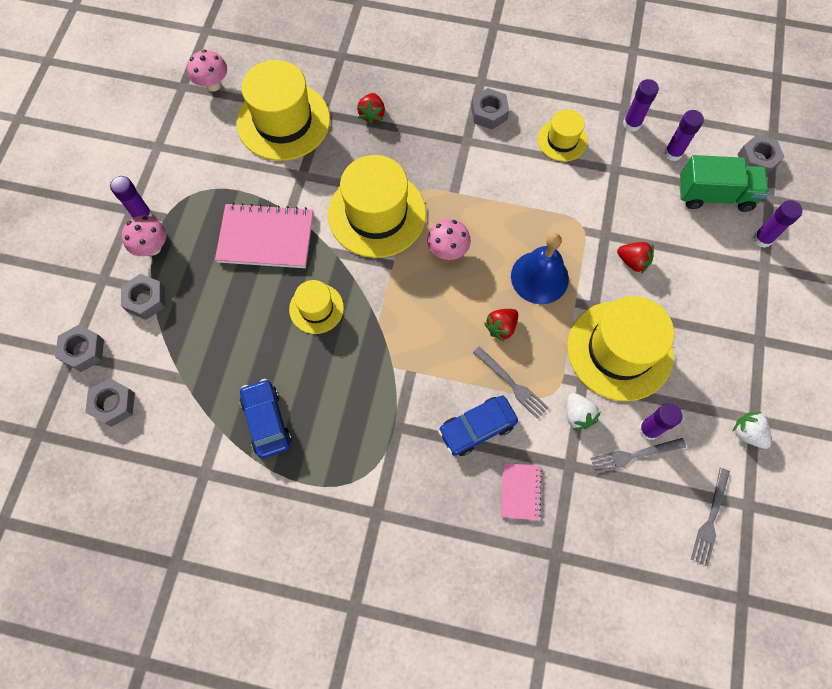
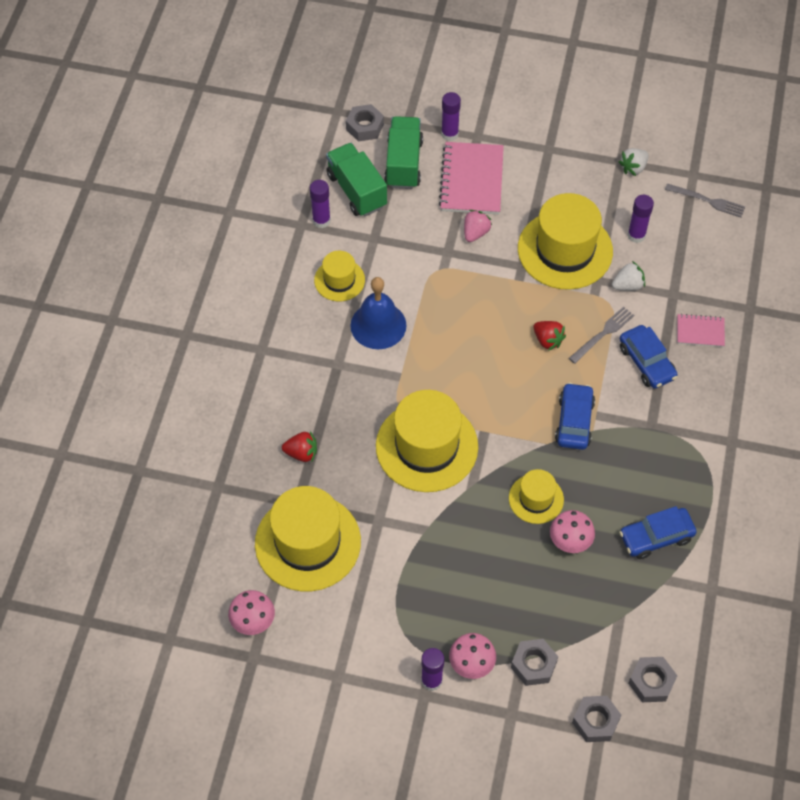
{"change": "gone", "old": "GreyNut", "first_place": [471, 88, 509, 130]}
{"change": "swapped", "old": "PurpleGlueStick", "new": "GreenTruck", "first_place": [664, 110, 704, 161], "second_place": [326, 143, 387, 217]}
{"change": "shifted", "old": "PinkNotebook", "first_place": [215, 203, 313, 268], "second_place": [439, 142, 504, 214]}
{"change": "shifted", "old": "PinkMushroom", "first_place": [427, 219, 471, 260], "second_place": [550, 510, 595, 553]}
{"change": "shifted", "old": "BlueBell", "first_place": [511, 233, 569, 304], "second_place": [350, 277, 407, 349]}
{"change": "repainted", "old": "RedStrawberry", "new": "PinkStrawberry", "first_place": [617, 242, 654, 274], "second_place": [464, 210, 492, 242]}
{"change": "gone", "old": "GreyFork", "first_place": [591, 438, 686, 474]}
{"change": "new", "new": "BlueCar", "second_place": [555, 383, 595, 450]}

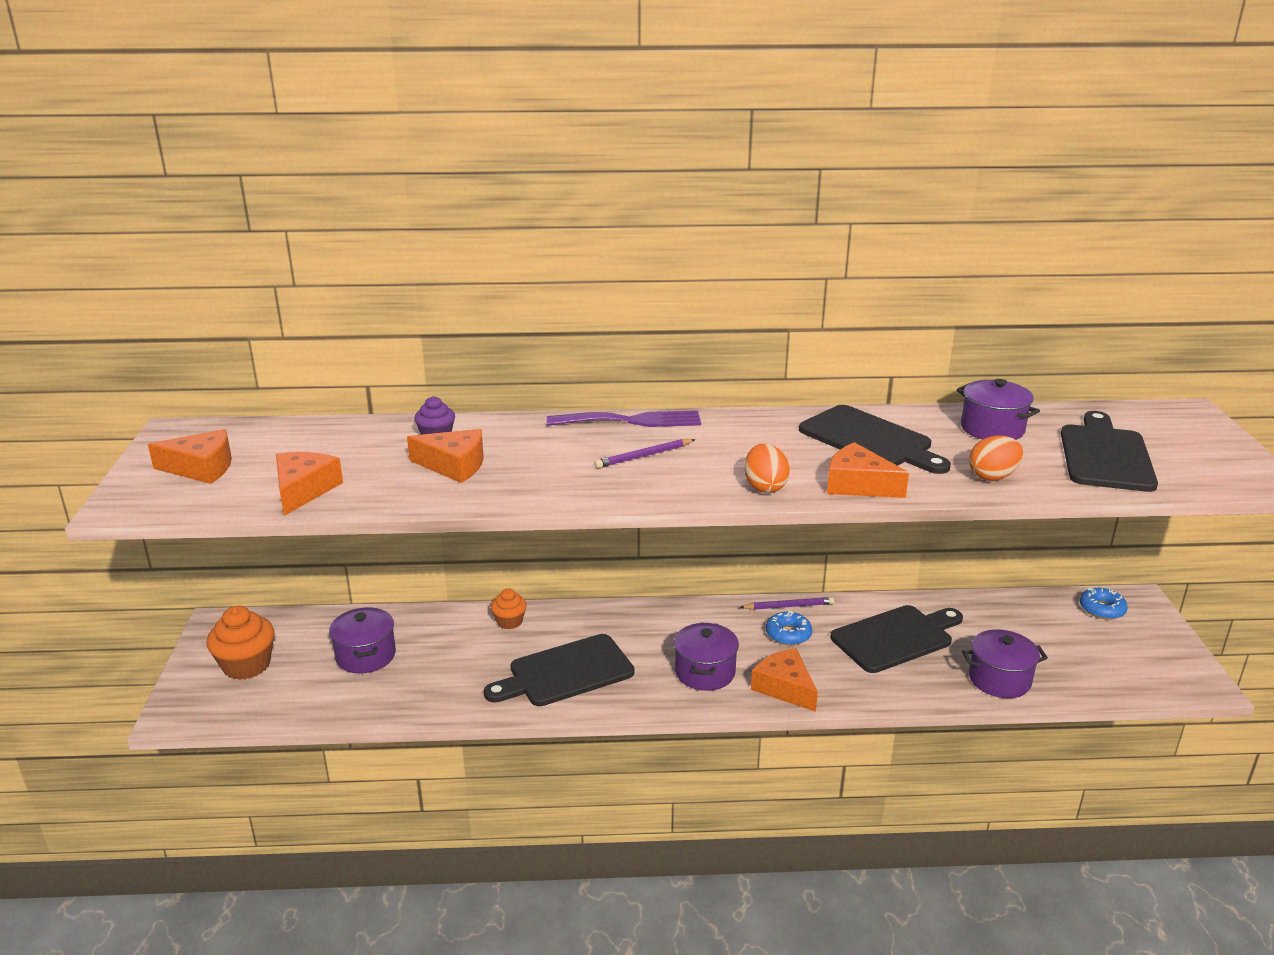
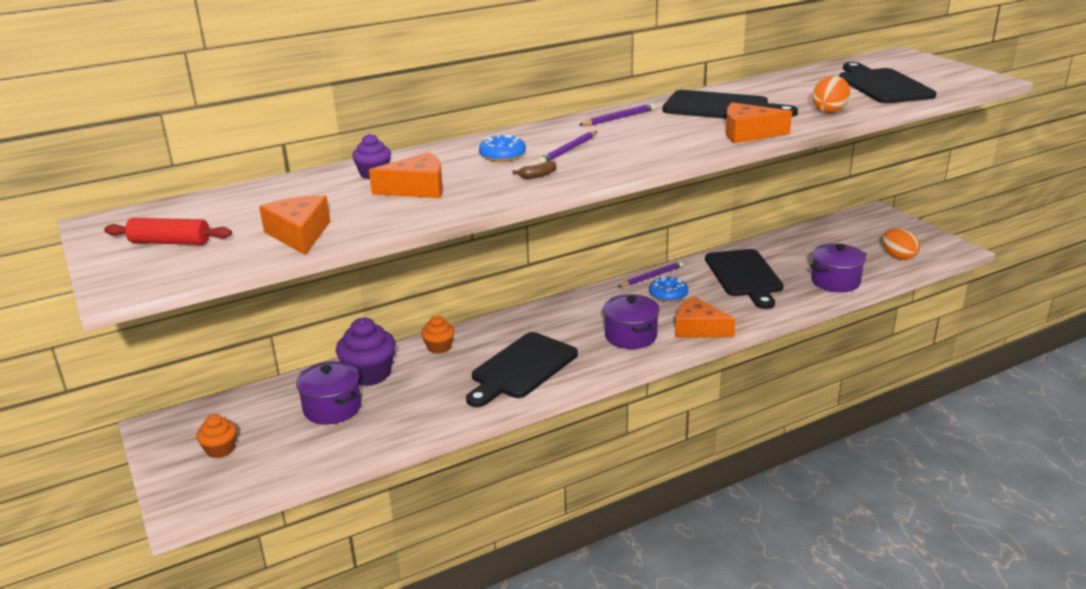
{"change": "gone", "old": "PurplePot", "first_place": [957, 379, 1040, 440]}
{"change": "gone", "old": "PurpleFork", "first_place": [547, 410, 701, 427]}
{"change": "swapped", "old": "OrangeCheese", "new": "RedRollingPin", "first_place": [148, 429, 232, 484], "second_place": [104, 218, 232, 245]}
{"change": "shifted", "old": "OrangeEgg", "first_place": [744, 443, 790, 493], "second_place": [883, 228, 920, 260]}
{"change": "shifted", "old": "BlueDonut", "first_place": [1080, 588, 1128, 620], "second_place": [479, 135, 526, 162]}
{"change": "rotated", "old": "BlackCuttingBoard", "first_place": [831, 605, 963, 673], "second_place": [705, 249, 784, 309], "degrees": 135}
{"change": "scaled", "old": "OrangeCupcake", "first_place": [207, 606, 275, 680], "second_place": [196, 414, 237, 458], "factor": 0.59}
{"change": "new", "new": "PurplePencil", "second_place": [579, 103, 655, 126]}
{"change": "new", "new": "BrownBanana", "second_place": [512, 161, 557, 179]}
{"change": "new", "new": "PurpleCupcake", "second_place": [336, 318, 396, 386]}

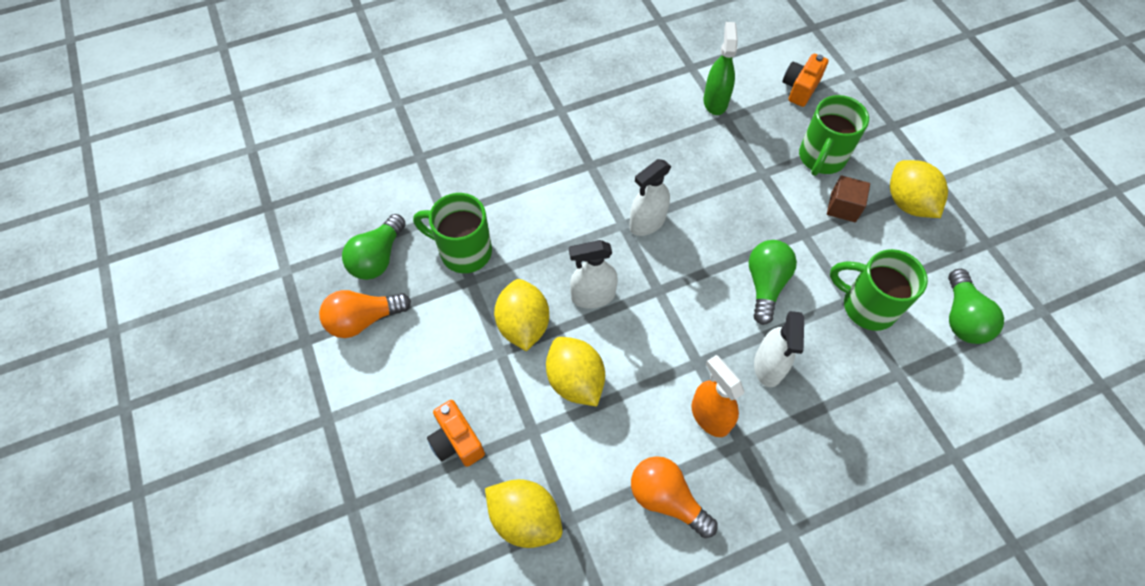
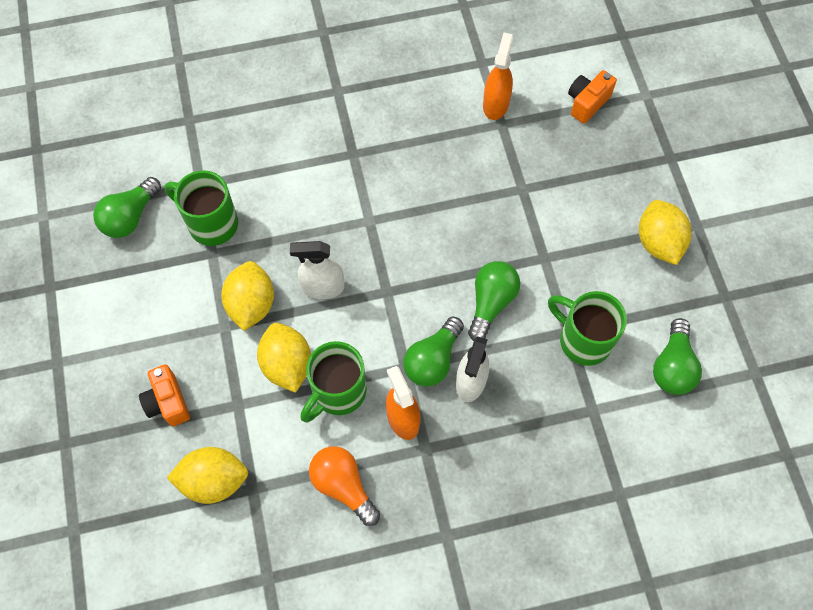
{"change": "repainted", "old": "GreenSprayBottle", "new": "OrangeSprayBottle", "first_place": [703, 22, 738, 115], "second_place": [483, 33, 514, 120]}
{"change": "shifted", "old": "GreenMug", "first_place": [799, 95, 869, 176], "second_place": [300, 341, 367, 422]}
{"change": "gone", "old": "WhiteSprayBottle", "first_place": [629, 159, 671, 236]}
{"change": "gone", "old": "BrownCube", "first_place": [827, 175, 870, 222]}
{"change": "gone", "old": "OrangeLightBulb", "first_place": [319, 290, 411, 338]}
{"change": "rotated", "old": "YellowLemon", "first_place": [485, 479, 563, 548], "second_place": [167, 447, 248, 504], "degrees": -45}
{"change": "new", "new": "GreenLightBulb", "second_place": [403, 316, 464, 387]}

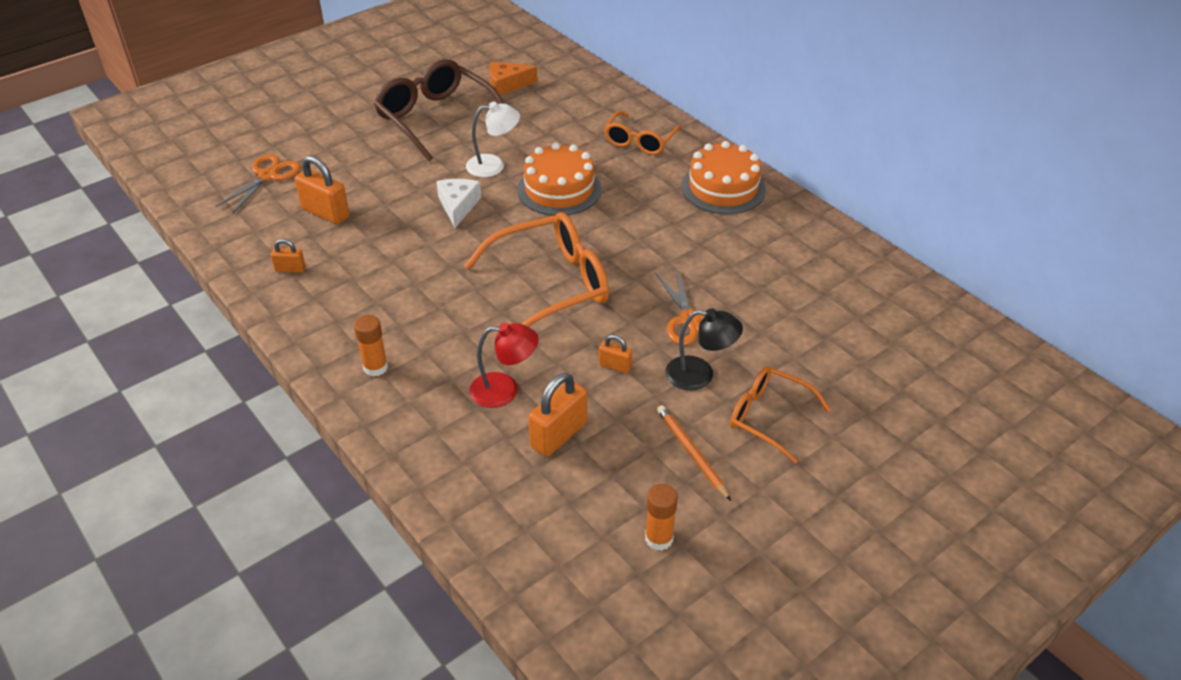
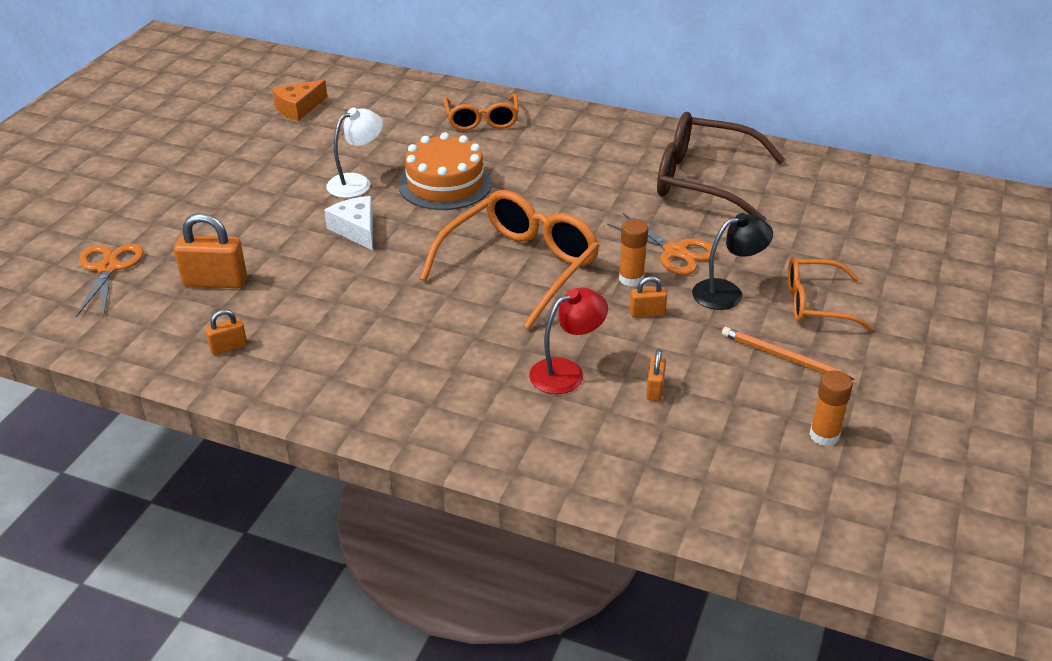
{"change": "shifted", "old": "BrownGlasses", "first_place": [374, 59, 504, 161], "second_place": [657, 112, 785, 221]}
{"change": "gone", "old": "OrangeCake", "first_place": [681, 141, 766, 214]}
{"change": "shifted", "old": "OrangeGlueStick", "first_place": [354, 315, 388, 376], "second_place": [619, 219, 648, 287]}
{"change": "scaled", "old": "OrangePadlock", "first_place": [528, 373, 587, 457], "second_place": [646, 349, 666, 401], "factor": 0.54}

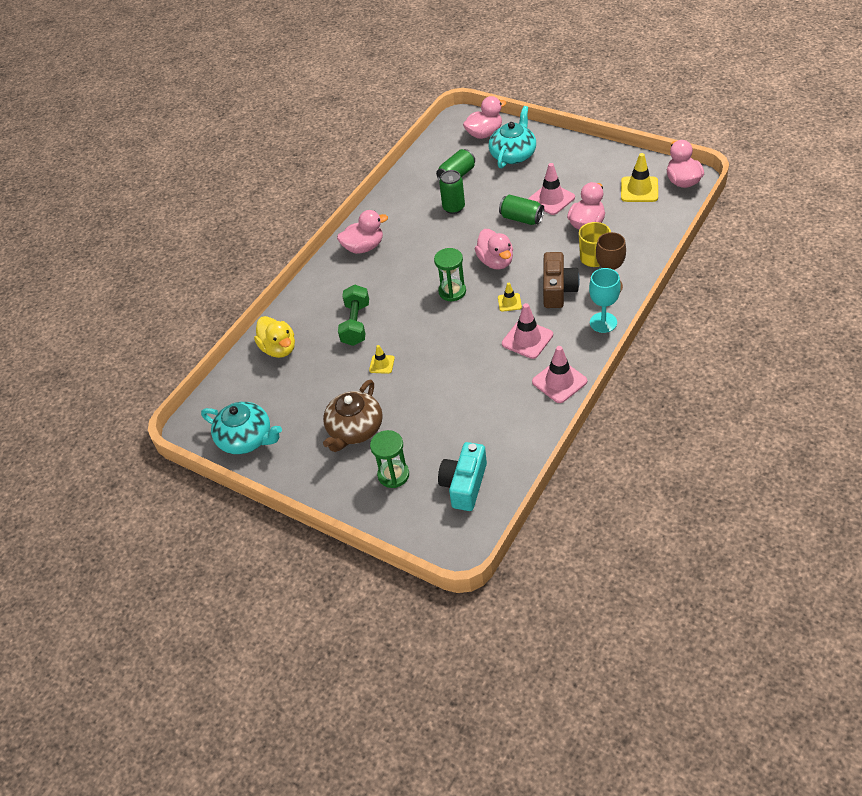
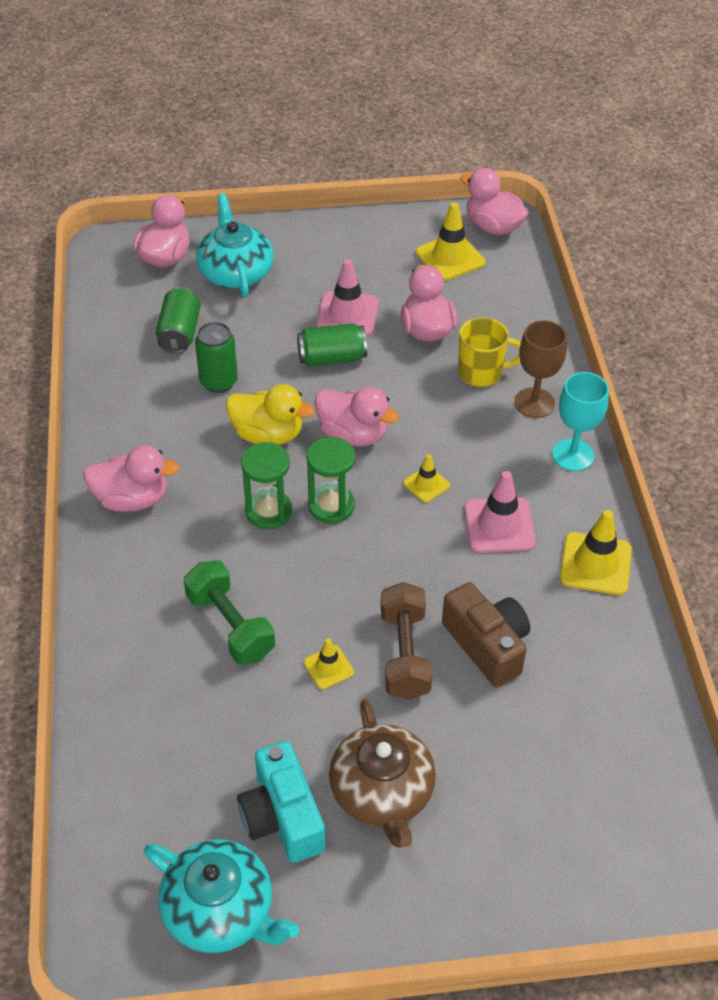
{"change": "rotated", "old": "PinkDuck", "first_place": [337, 210, 388, 254], "second_place": [83, 445, 180, 512], "degrees": 60}
{"change": "shifted", "old": "BrownCamera", "first_place": [543, 252, 580, 308], "second_place": [442, 582, 530, 687]}
{"change": "shifted", "old": "YellowDuck", "first_place": [254, 316, 295, 358], "second_place": [226, 384, 315, 445]}
{"change": "repainted", "old": "PinkTrafficCone", "new": "YellowTrafficCone", "first_place": [532, 346, 587, 403], "second_place": [560, 510, 632, 595]}
{"change": "rotated", "old": "TurquoiseTeapot", "first_place": [201, 402, 282, 454], "second_place": [144, 840, 299, 953], "degrees": 45}
{"change": "shifted", "old": "GreenHourglass", "first_place": [370, 430, 409, 488], "second_place": [241, 442, 292, 529]}
{"change": "shifted", "old": "TurquoiseCamera", "first_place": [438, 442, 487, 511], "second_place": [237, 741, 325, 863]}
{"change": "new", "new": "BrownDumbbell", "second_place": [381, 582, 432, 700]}

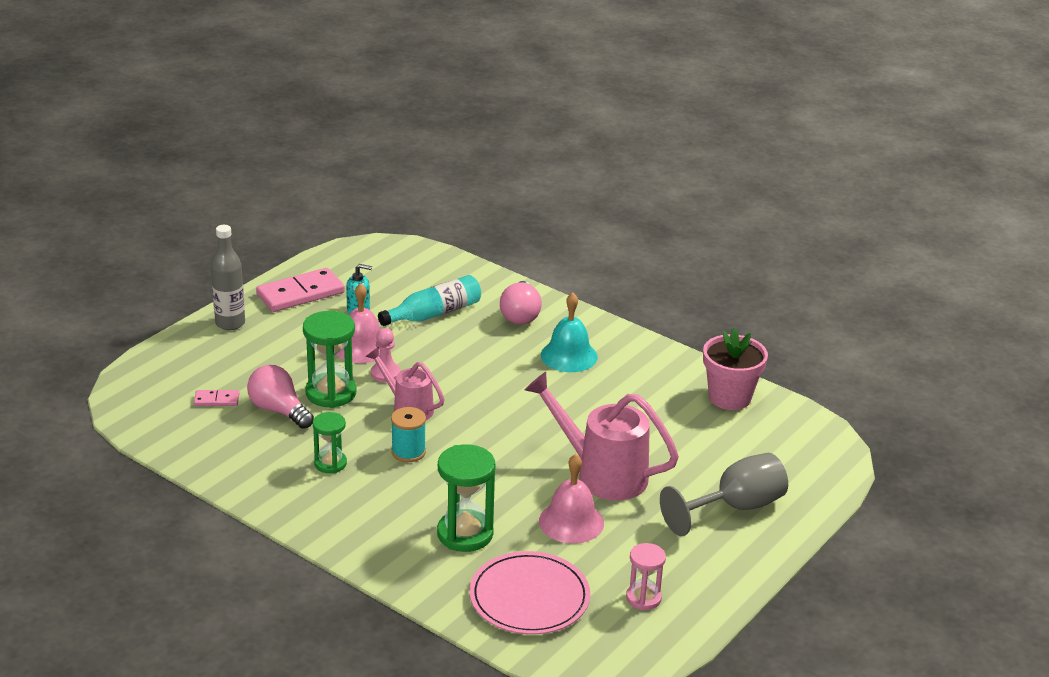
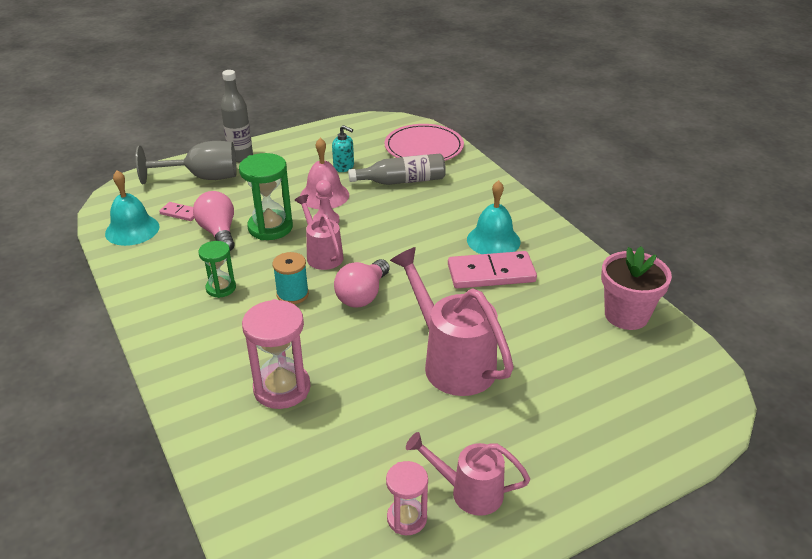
{"change": "shifted", "old": "PinkDomino", "first_place": [256, 268, 345, 312], "second_place": [448, 251, 537, 289]}
{"change": "repainted", "old": "TurquoiseBottle", "new": "GreyBottle", "first_place": [378, 275, 481, 326], "second_place": [348, 153, 446, 185]}
{"change": "shifted", "old": "PinkLightBulb", "first_place": [500, 281, 542, 324], "second_place": [334, 259, 390, 307]}
{"change": "repainted", "old": "GreenHourglass", "new": "PinkHourglass", "first_place": [437, 444, 496, 552], "second_place": [242, 299, 310, 409]}
{"change": "shifted", "old": "GreyGoblet", "first_place": [660, 453, 788, 536], "second_place": [136, 141, 237, 184]}
{"change": "gone", "old": "PinkBell", "first_place": [539, 454, 604, 544]}
{"change": "shifted", "old": "PinkPlate", "first_place": [469, 551, 590, 635], "second_place": [385, 124, 464, 161]}
{"change": "new", "new": "TurquoiseBell", "second_place": [105, 170, 159, 246]}
{"change": "new", "new": "PinkWateringCan", "second_place": [406, 432, 530, 516]}

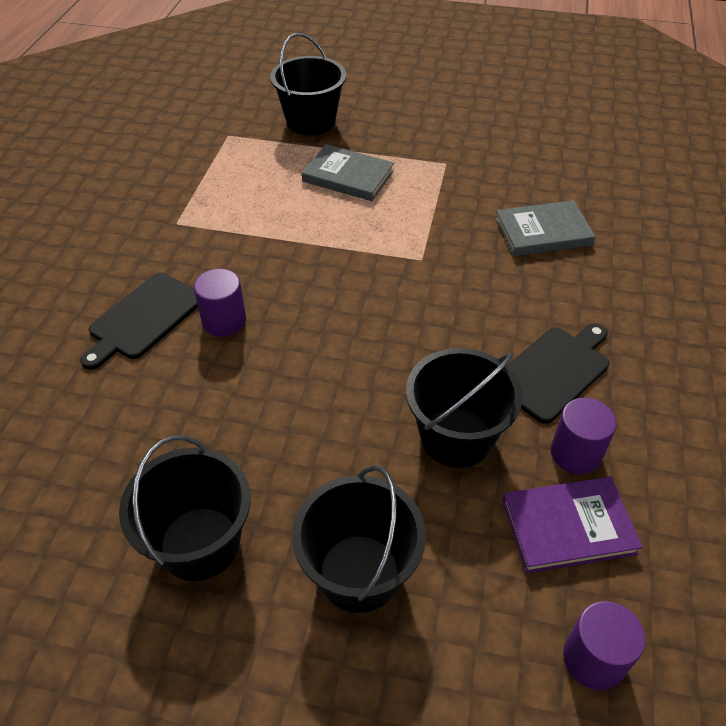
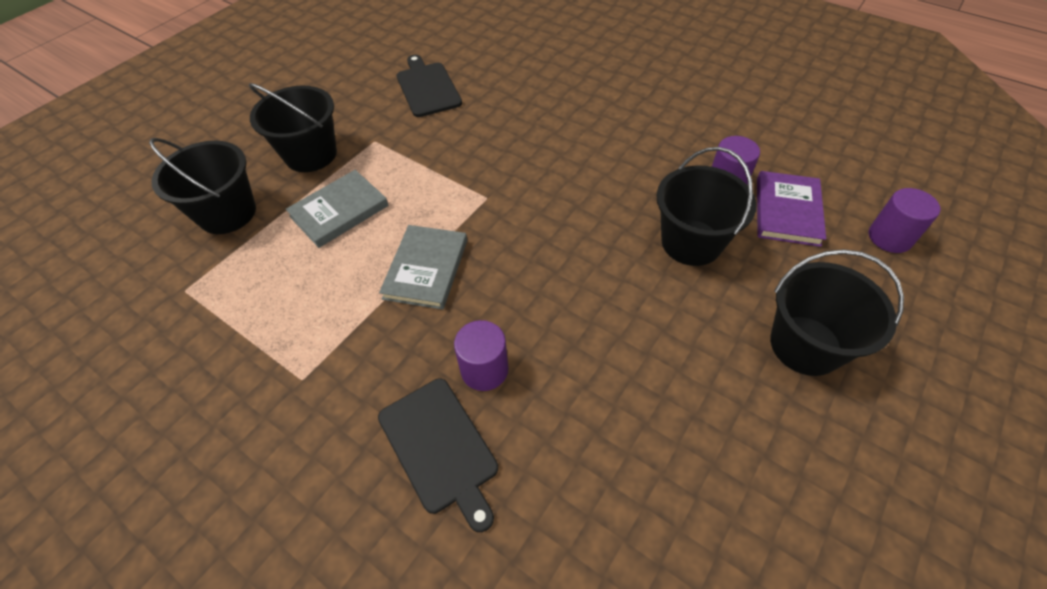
{"change": "shifted", "old": "GreyBook", "first_place": [495, 200, 596, 256], "second_place": [379, 225, 467, 310]}
{"change": "shifted", "old": "BlackCuttingBoard", "first_place": [507, 323, 609, 424], "second_place": [397, 55, 462, 117]}
{"change": "shifted", "old": "BlackBucket", "first_place": [119, 436, 251, 581], "second_place": [249, 83, 337, 172]}

